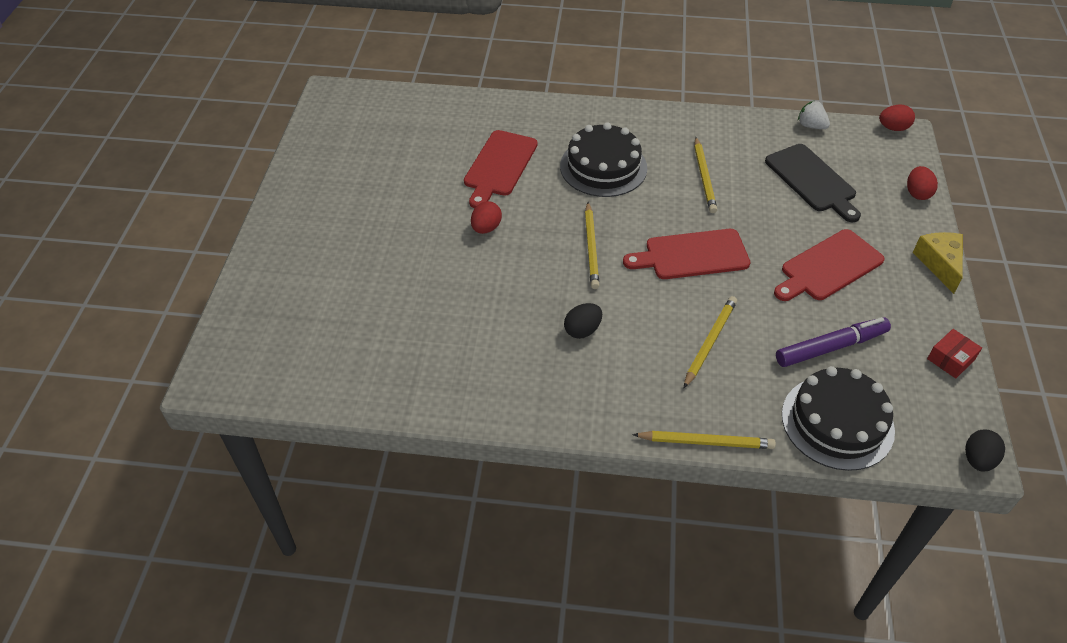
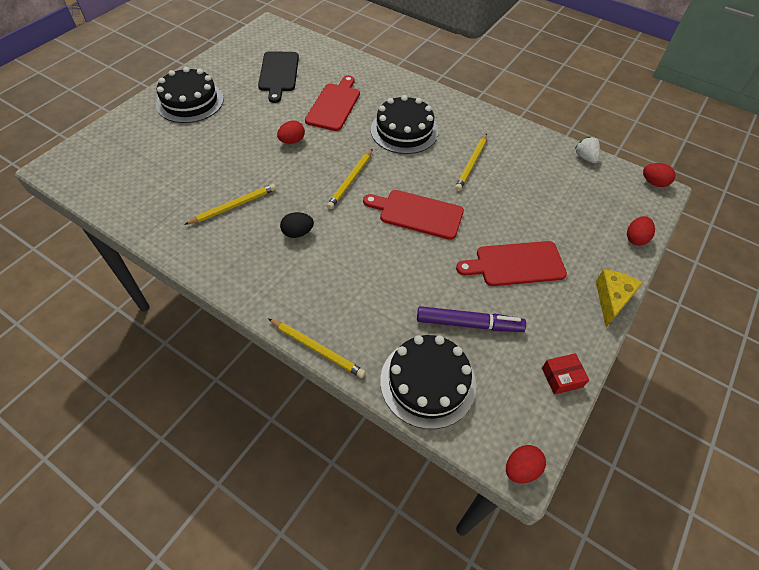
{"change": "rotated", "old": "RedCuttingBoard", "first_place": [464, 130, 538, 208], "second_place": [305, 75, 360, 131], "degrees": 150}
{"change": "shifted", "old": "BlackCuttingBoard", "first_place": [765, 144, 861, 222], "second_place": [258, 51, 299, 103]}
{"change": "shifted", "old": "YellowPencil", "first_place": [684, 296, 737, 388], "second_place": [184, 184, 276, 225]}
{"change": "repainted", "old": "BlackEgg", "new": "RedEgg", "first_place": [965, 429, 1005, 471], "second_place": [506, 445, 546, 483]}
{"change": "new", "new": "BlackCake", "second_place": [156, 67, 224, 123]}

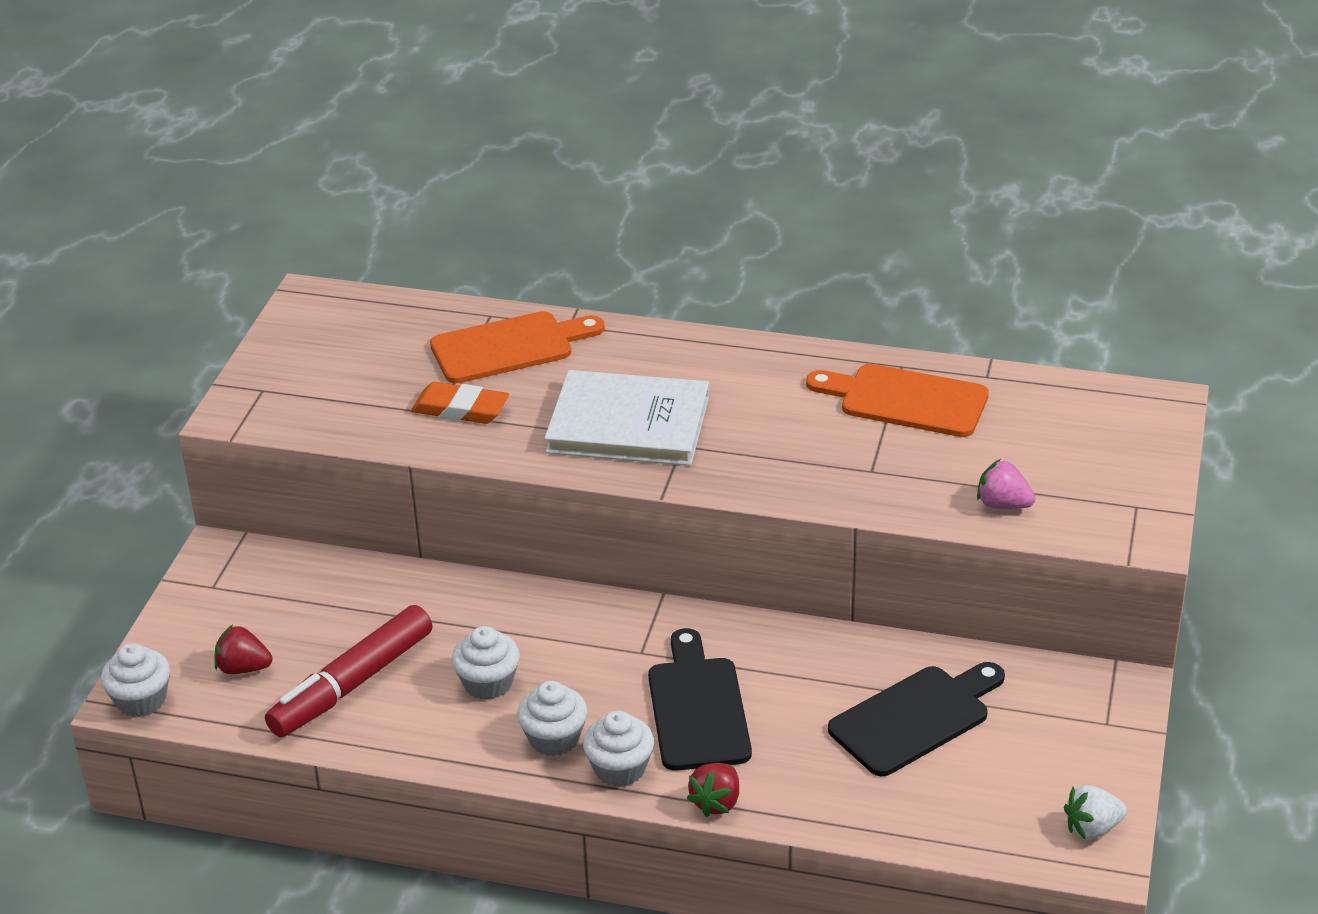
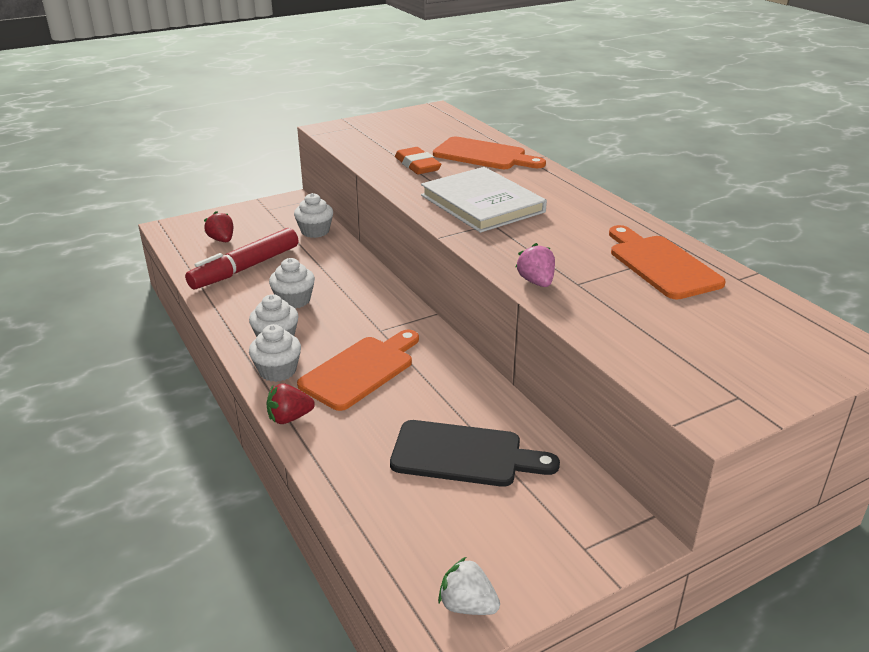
{"change": "shifted", "old": "PinkStrawberry", "first_place": [977, 459, 1036, 509], "second_place": [515, 243, 555, 287]}
{"change": "rotated", "old": "RedMarker", "first_place": [265, 605, 433, 737], "second_place": [185, 228, 298, 289], "degrees": -45}
{"change": "repainted", "old": "BlackCuttingBoard", "new": "OrangeCuttingBoard", "first_place": [648, 628, 752, 771], "second_place": [297, 330, 419, 411]}
{"change": "shifted", "old": "WhiteCupcake", "first_place": [101, 643, 170, 717], "second_place": [294, 193, 333, 238]}

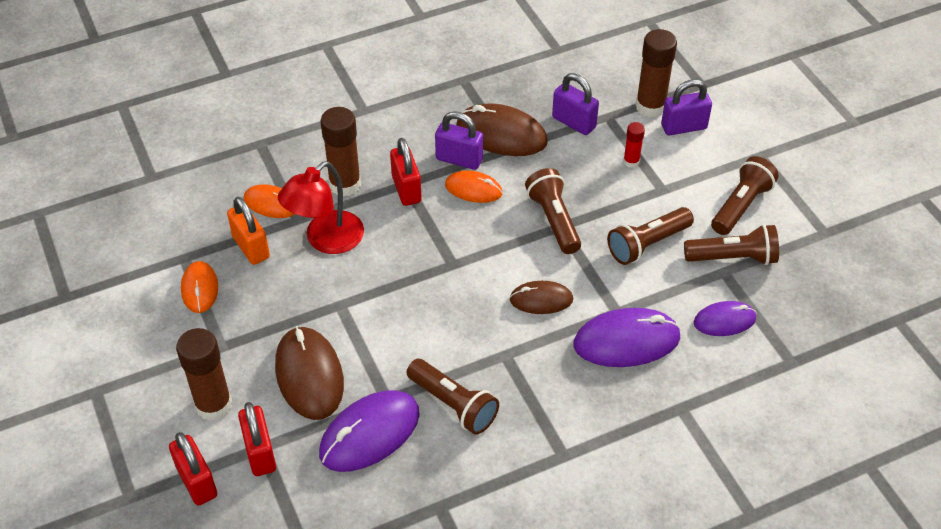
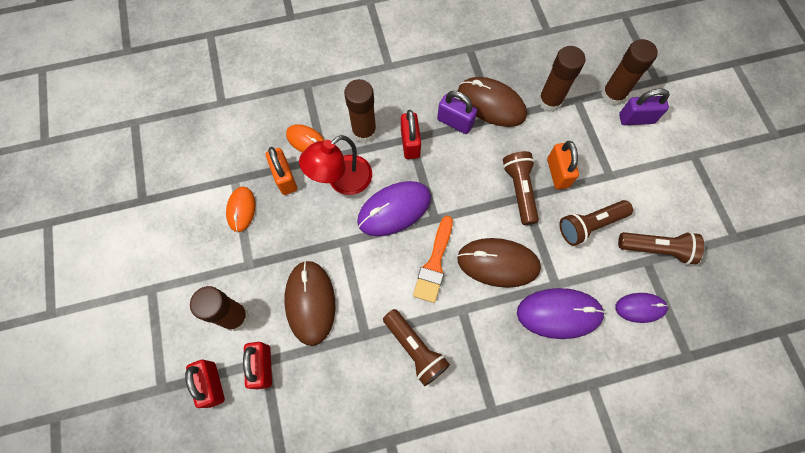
{"change": "swapped", "old": "PurplePadlock", "new": "BrownGlueStick", "first_place": [552, 73, 599, 135], "second_place": [538, 46, 585, 112]}
{"change": "gone", "old": "RedGlueStick", "first_place": [623, 122, 645, 168]}
{"change": "gone", "old": "BrownFlashlight", "first_place": [711, 156, 778, 235]}
{"change": "gone", "old": "OrangeMouse", "first_place": [445, 171, 503, 203]}
{"change": "scaled", "old": "BrownMouse", "first_place": [509, 281, 573, 314], "second_place": [457, 238, 541, 288], "factor": 1.67}
{"change": "shifted", "old": "PurpleMouse", "first_place": [319, 390, 420, 472], "second_place": [357, 181, 431, 236]}
{"change": "new", "new": "OrangePadlock", "second_place": [547, 141, 579, 189]}
{"change": "new", "new": "OrangeBrush", "second_place": [413, 216, 453, 303]}

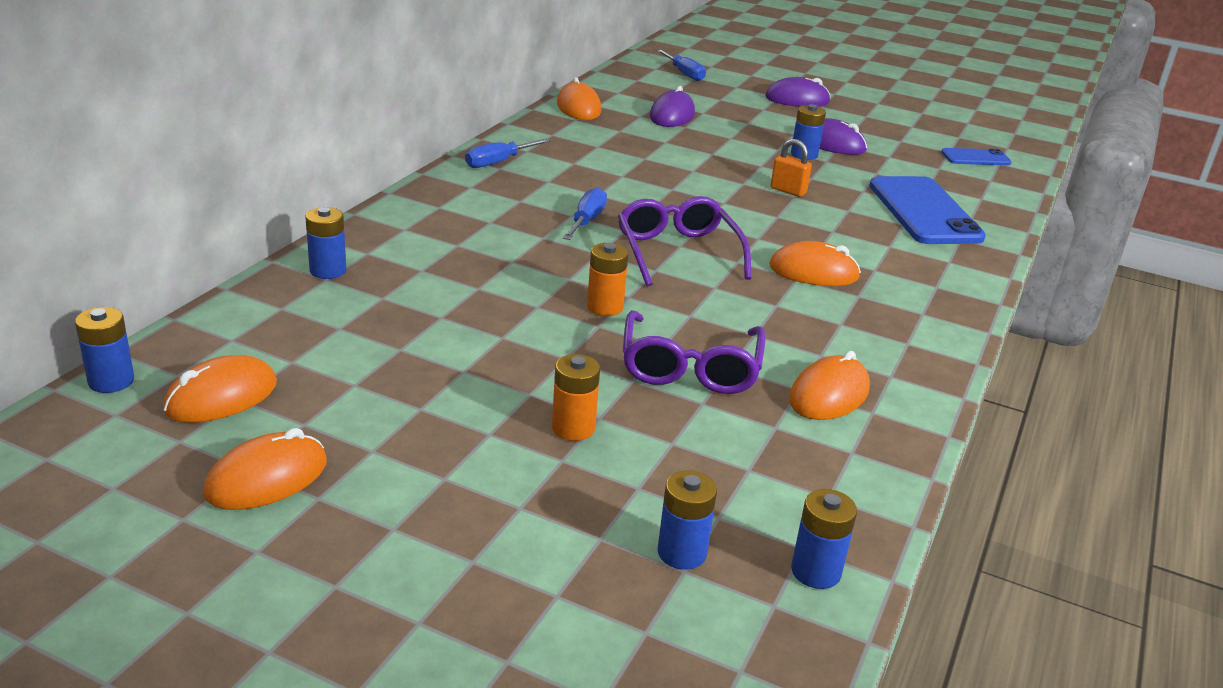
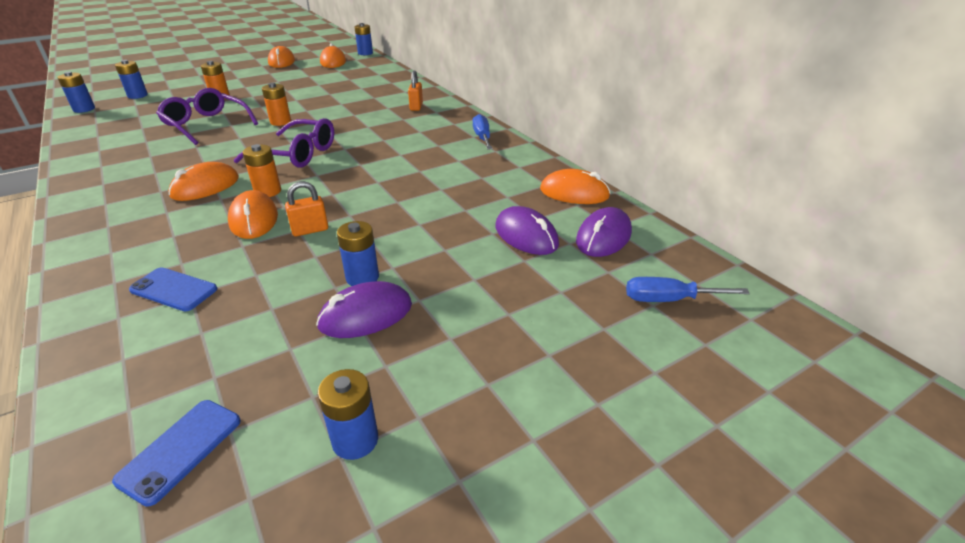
{"change": "shifted", "old": "PurpleMouse", "first_place": [765, 77, 831, 107], "second_place": [576, 207, 632, 257]}
{"change": "scaled", "old": "BluePhone", "first_place": [869, 176, 986, 244], "second_place": [129, 267, 218, 311], "factor": 0.51}
{"change": "gone", "old": "BlueScrewdriver", "first_place": [563, 187, 607, 240]}
{"change": "shifted", "old": "BlueBattery", "first_place": [305, 207, 347, 279], "second_place": [317, 369, 378, 460]}
{"change": "shifted", "old": "OrangeMouse", "first_place": [789, 351, 870, 420], "second_place": [228, 190, 278, 239]}
{"change": "new", "new": "OrangePadlock", "second_place": [408, 70, 423, 111]}
{"change": "new", "new": "OrangeBattery", "second_place": [243, 144, 281, 197]}

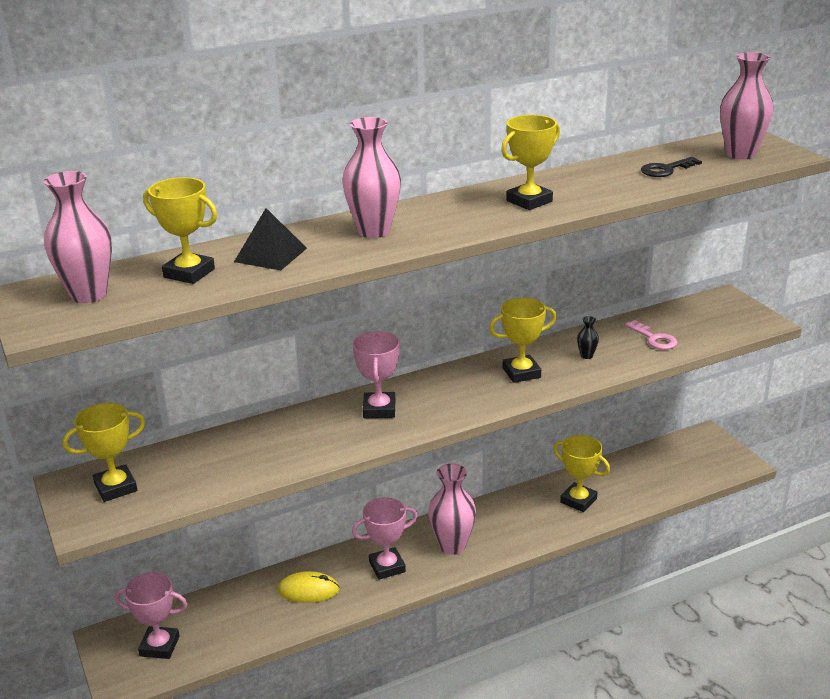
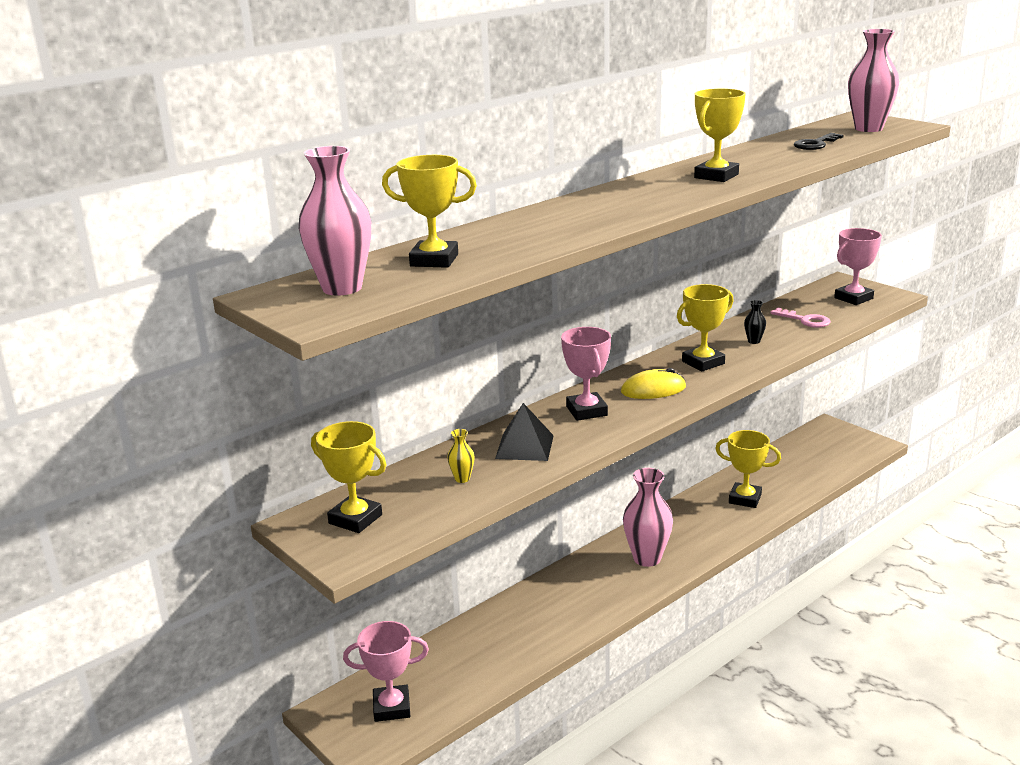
{"change": "gone", "old": "PinkVase", "first_place": [342, 117, 401, 238]}
{"change": "shifted", "old": "BlackPyramid", "first_place": [234, 208, 307, 270], "second_place": [495, 403, 554, 461]}
{"change": "rotated", "old": "YellowTrophy", "first_place": [63, 403, 145, 502], "second_place": [311, 421, 386, 533], "degrees": 75}
{"change": "shifted", "old": "PinkTrophy", "first_place": [352, 497, 418, 580], "second_place": [834, 228, 882, 305]}
{"change": "shifted", "old": "YellowMouse", "first_place": [277, 571, 340, 603], "second_place": [621, 368, 686, 399]}
{"change": "new", "new": "YellowVase", "second_place": [447, 429, 475, 483]}

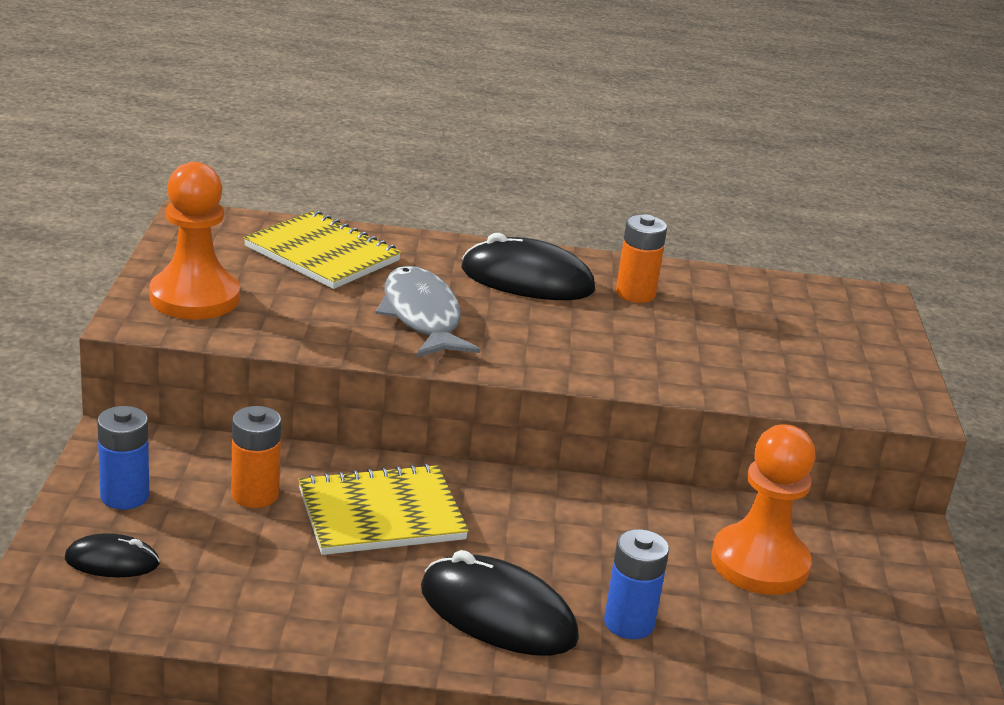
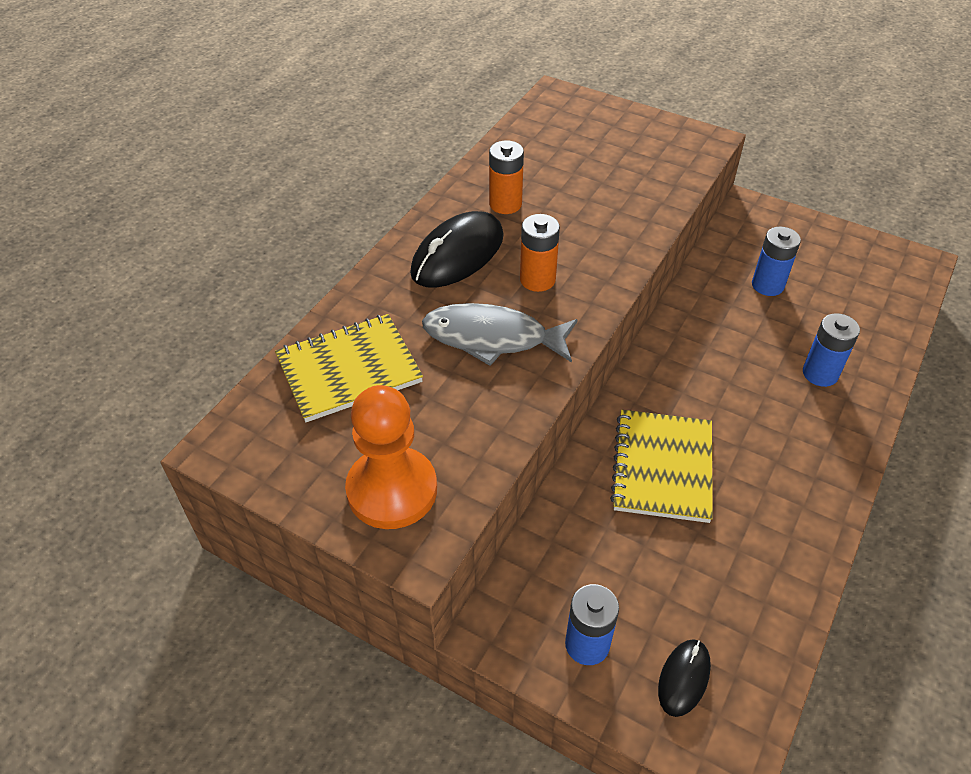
{"change": "shifted", "old": "OrangeBattery", "first_place": [231, 406, 281, 508], "second_place": [520, 214, 560, 292]}
{"change": "swapped", "old": "OrangePawn", "new": "BlueBattery", "first_place": [711, 424, 815, 595], "second_place": [752, 227, 801, 296]}
{"change": "gone", "old": "BlackMouse", "first_place": [421, 550, 579, 656]}

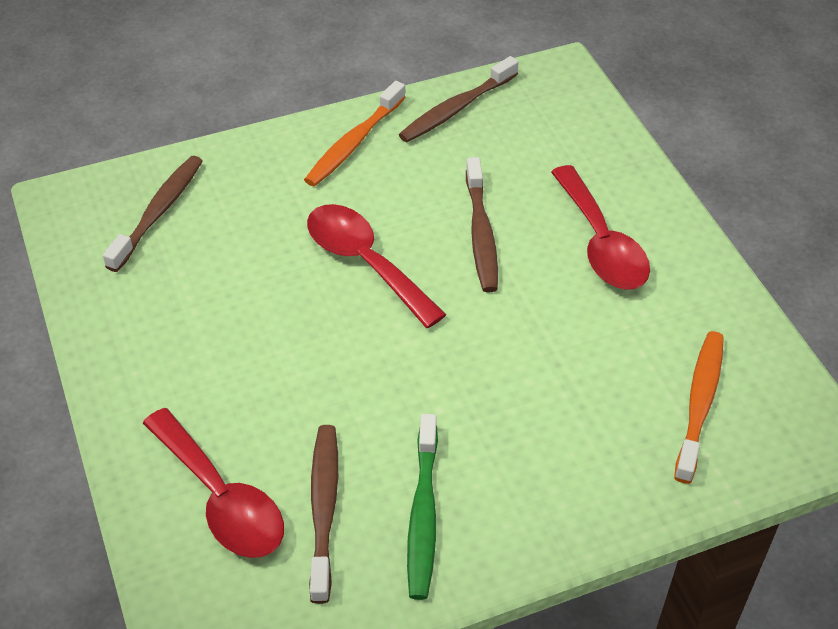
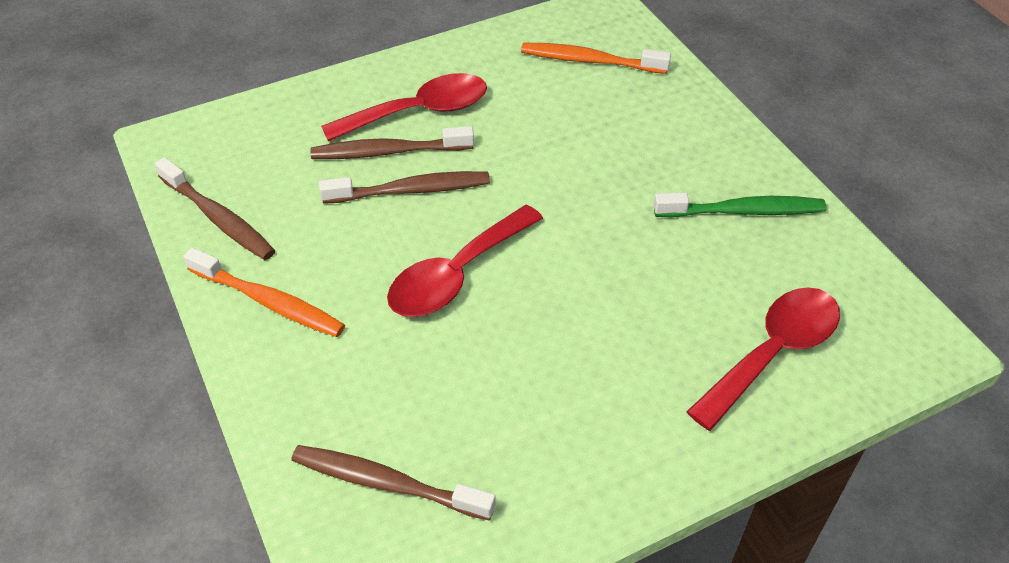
{"change": "shifted", "old": "BrownToothbrush", "first_place": [309, 425, 338, 604], "second_place": [310, 126, 474, 159]}

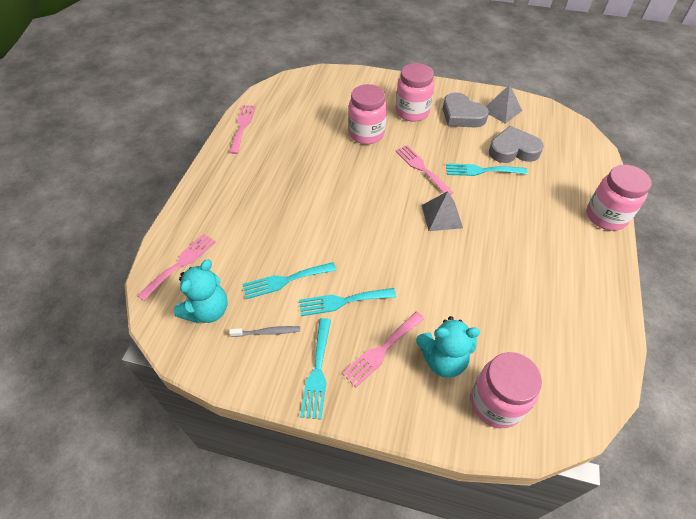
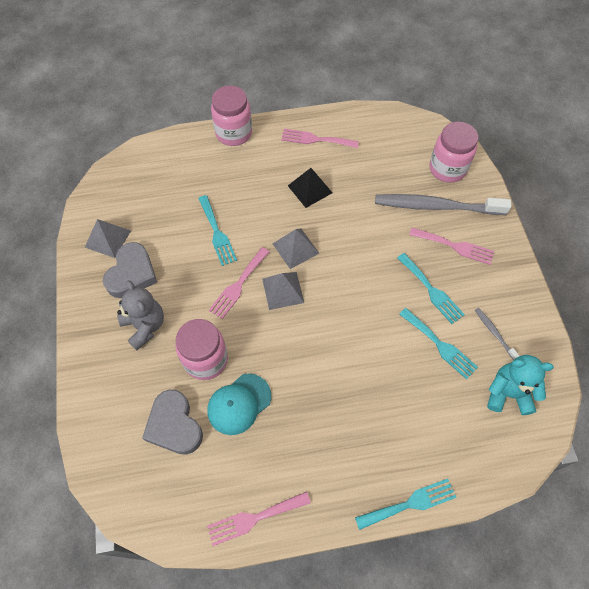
{"change": "swapped", "old": "PinkJar", "new": "GreyTeddyBear", "first_place": [395, 63, 434, 122], "second_place": [117, 280, 164, 350]}
{"change": "shifted", "old": "GreyHeart", "first_place": [489, 126, 544, 163], "second_place": [142, 389, 203, 455]}
{"change": "shifted", "old": "PinkFork", "first_place": [137, 234, 216, 301], "second_place": [281, 129, 359, 148]}
{"change": "swapped", "old": "TurquoiseTeddyBear", "new": "GreyToothbrush", "first_place": [416, 316, 480, 378], "second_place": [375, 194, 512, 215]}
{"change": "shifted", "old": "TurquoiseFork", "first_place": [300, 318, 331, 419], "second_place": [355, 479, 457, 530]}
{"change": "new", "new": "BlackPyramid", "second_place": [288, 168, 332, 208]}
{"change": "new", "new": "GreyPyramid", "second_place": [262, 272, 304, 310]}
{"change": "new", "new": "TurquoiseCap", "second_place": [207, 373, 271, 435]}

